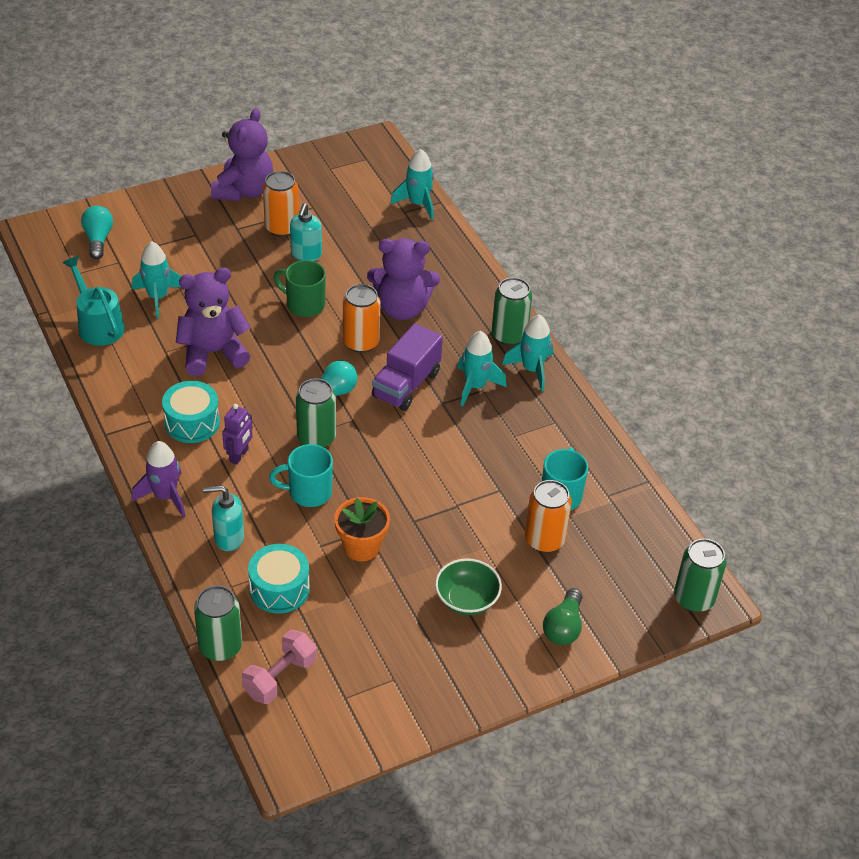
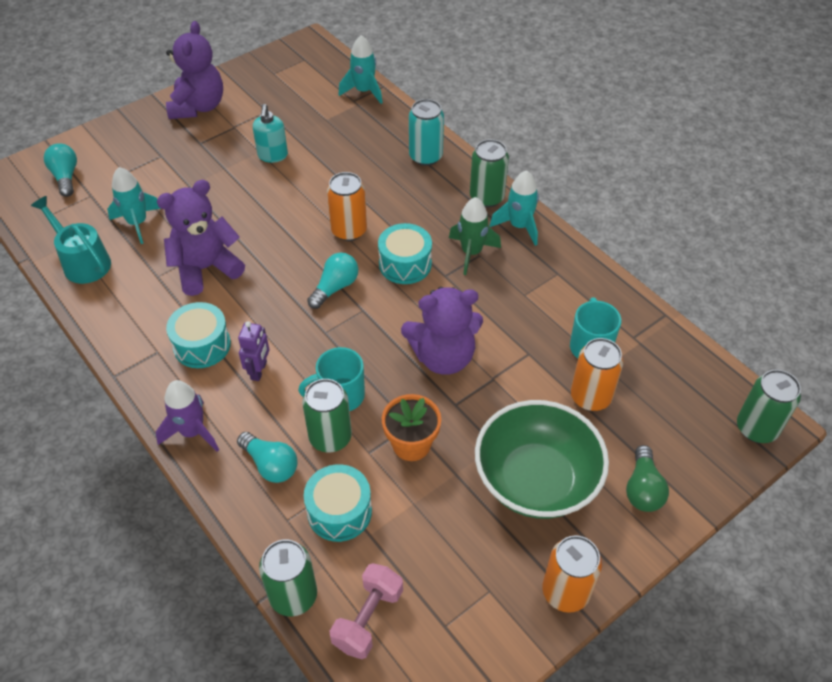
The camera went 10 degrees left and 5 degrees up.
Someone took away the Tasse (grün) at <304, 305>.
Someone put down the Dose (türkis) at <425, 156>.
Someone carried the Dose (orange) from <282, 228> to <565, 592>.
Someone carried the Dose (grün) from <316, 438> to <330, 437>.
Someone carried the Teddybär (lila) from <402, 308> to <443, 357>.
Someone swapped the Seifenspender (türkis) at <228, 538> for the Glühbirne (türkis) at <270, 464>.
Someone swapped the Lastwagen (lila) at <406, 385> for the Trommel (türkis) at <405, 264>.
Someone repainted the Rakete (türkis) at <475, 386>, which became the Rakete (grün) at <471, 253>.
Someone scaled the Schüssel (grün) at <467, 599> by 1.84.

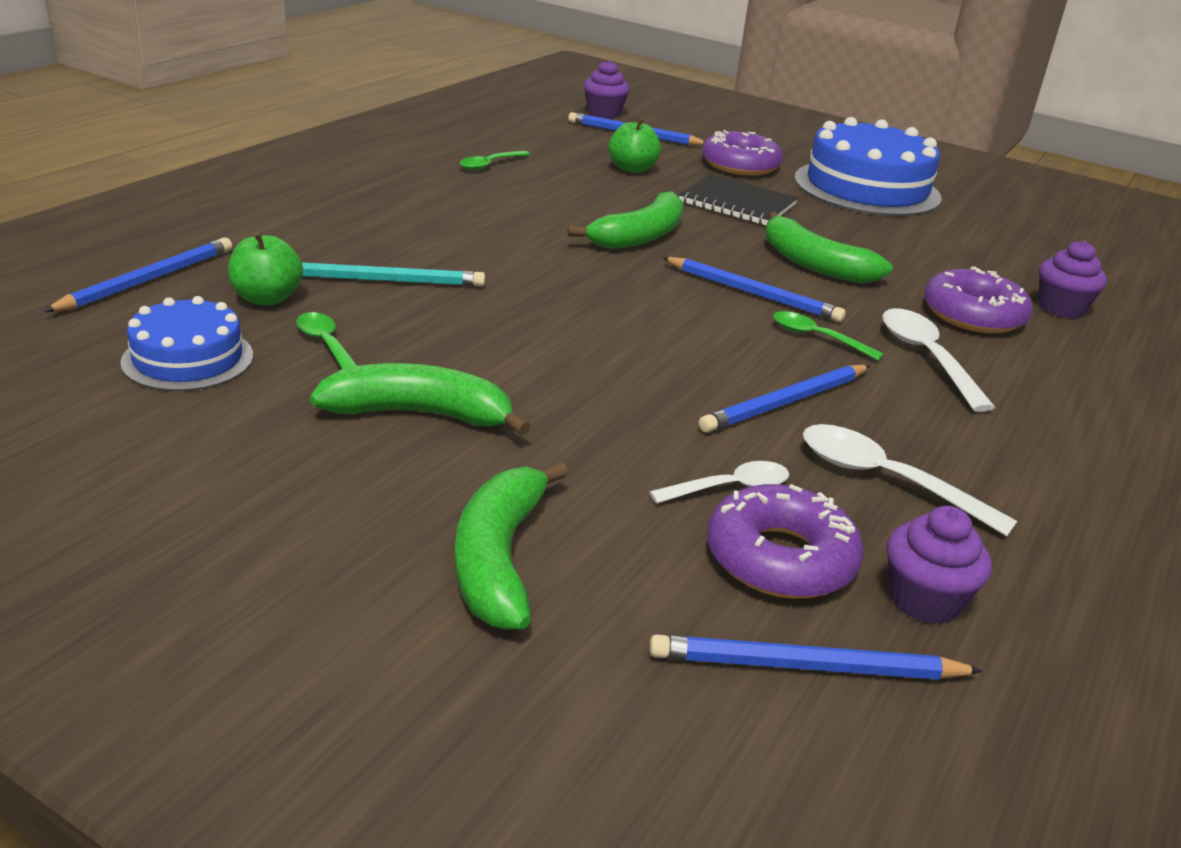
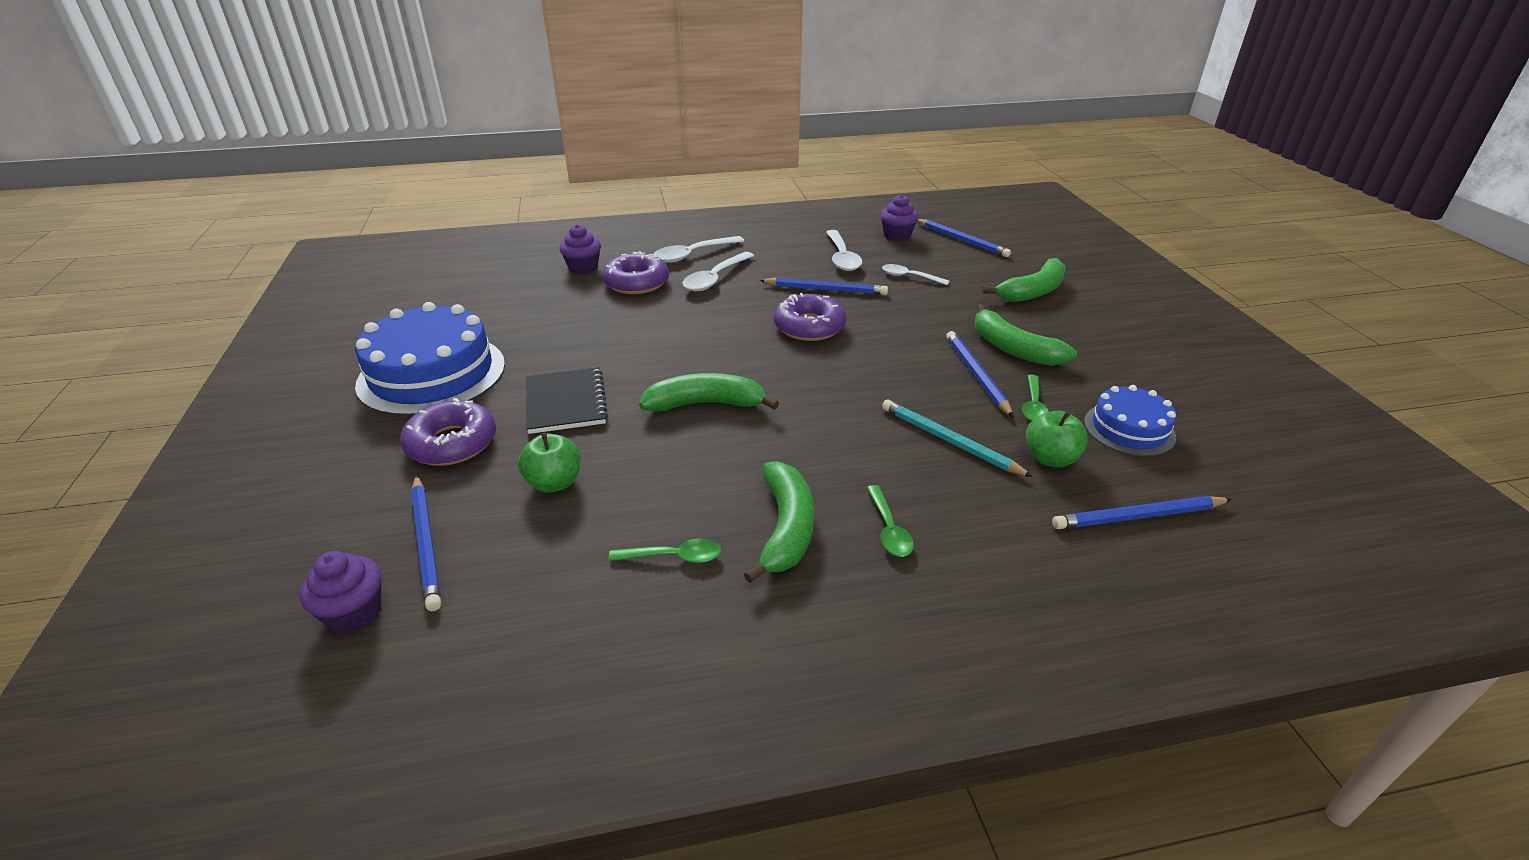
The camera went 130 degrees left and 5 degrees up.
Someone put down the Löffel (weiß) at <692, 254>.
Someone carried the Bleistift (blau) from <753, 293> to <976, 375>.
Someone carried the Donut (lila) from <780, 558> to <809, 326>.
Someone carried the Banane (grün) from <813, 264> to <785, 528>.
Someone carried the Löffel (grün) from <817, 337> to <889, 529>.

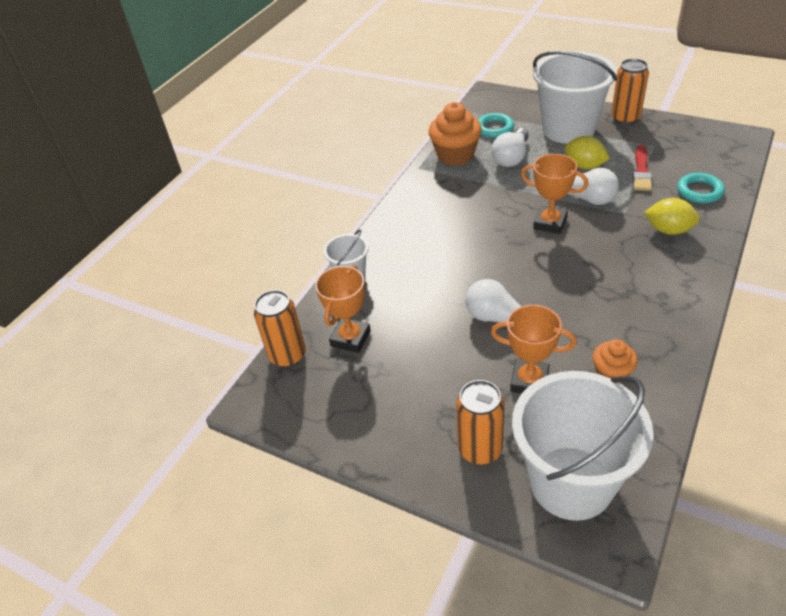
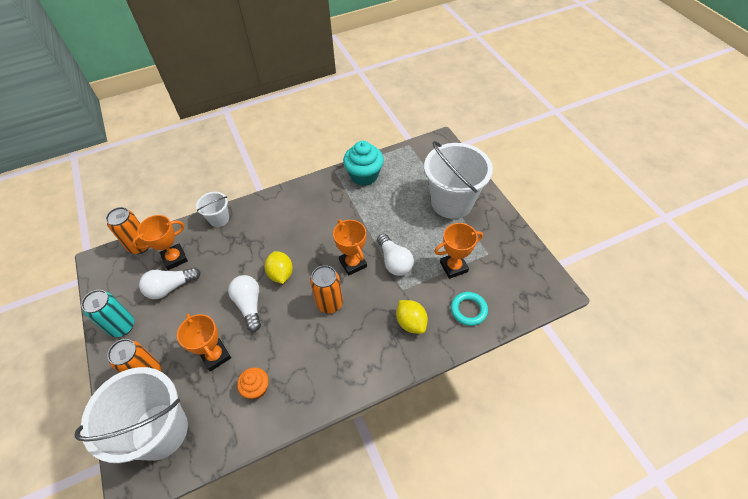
The camera went 35 degrees right and 10 degrees up.
Someone took away the Ring (türkis) at <494, 128>.
Someone put down the Dose (türkis) at <122, 326>.
Someone carried the Glühbirne (weiß) from <511, 157> to <170, 287>.
Someone carried the Zitrone (gelb) from <584, 166> to <281, 274>.
Someone carried the Dose (orange) from <625, 118> to <329, 303>.
Someone swapped the Pinsel (rot) at <641, 171> for the Pokal (orange) at <453, 267>.
Someone repainted the Muffin (orange) at <455, 155>, which became the Muffin (türkis) at <364, 175>.

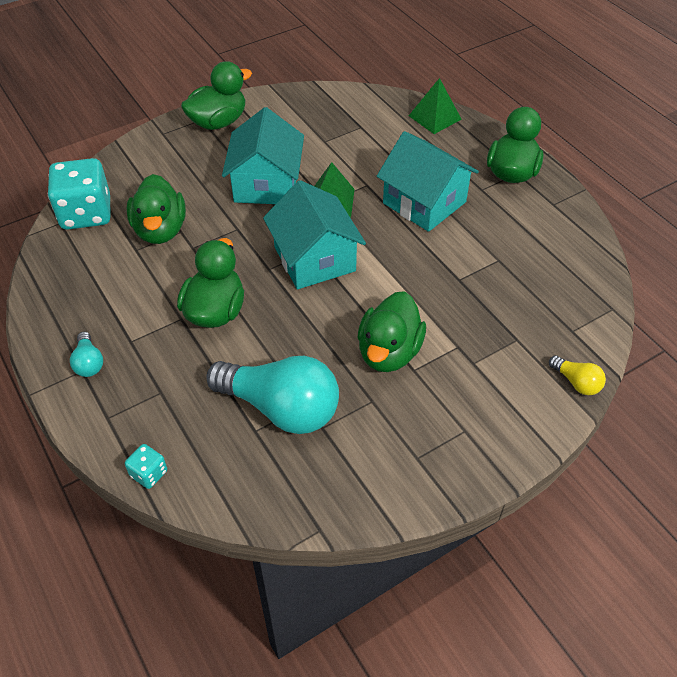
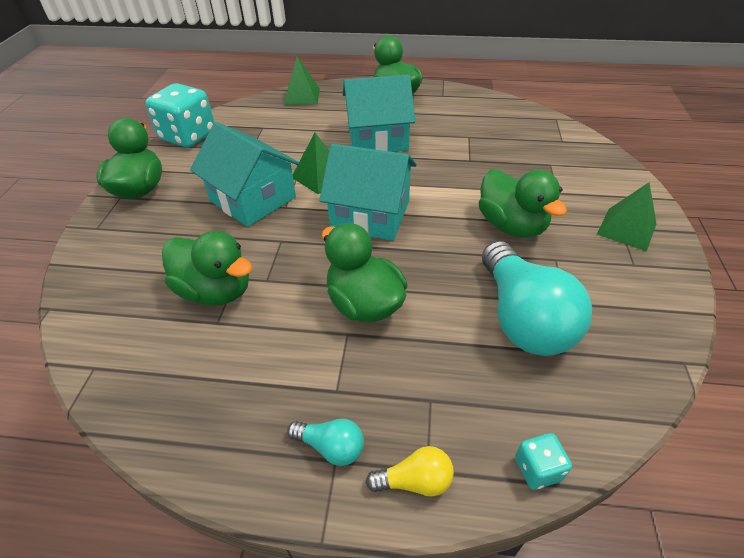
The camera went 50 degrees left and 5 degrees down.
Someone put down the Pyramide (grün) at <627, 229>.
Someone carried the Spielwürfel (türkis) from <86, 214> to <188, 136>.
Someone carried the Glühbirne (gelb) from <576, 382> to <415, 481>.
Someone rotated the Glühbirne (türkis) at <281, 408> by 105 degrees clockwise.

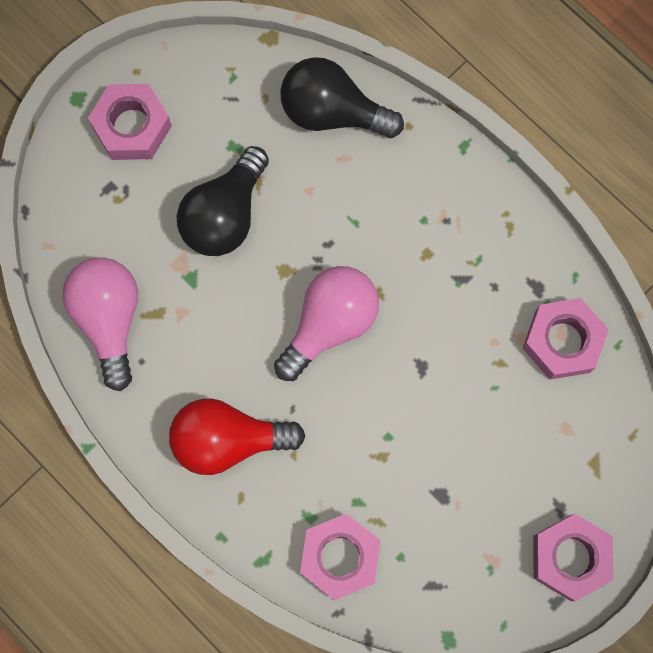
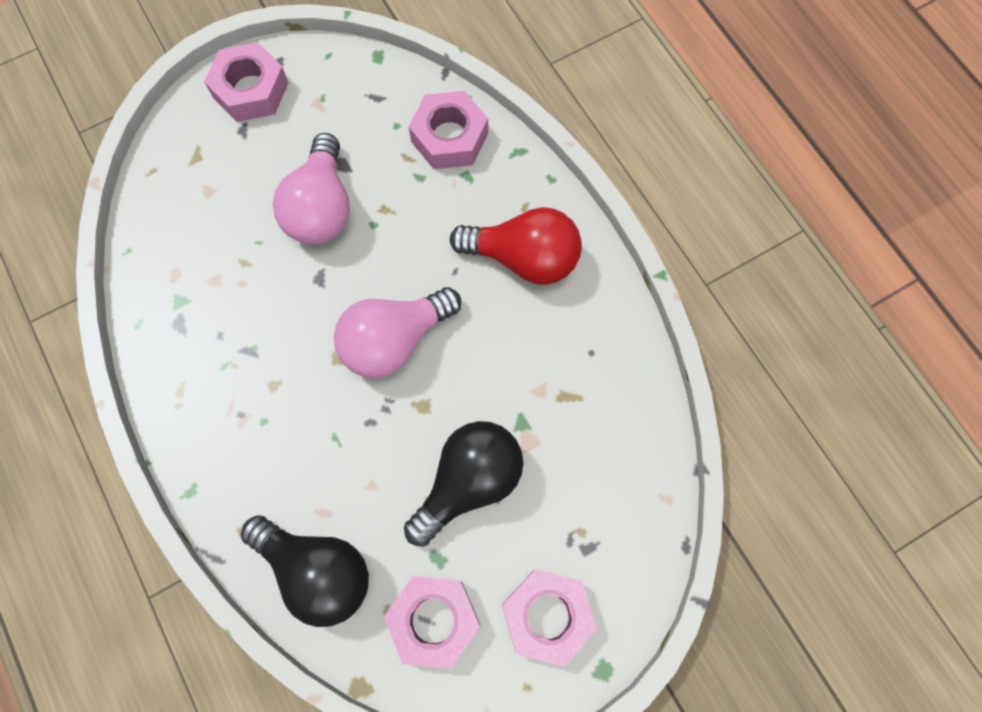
The camera went 165 degrees left and 5 degrees down.
Someone carried the Glühbirne (rosa) from <109, 319> to <321, 208>.
Someone carried the Sechskantmutter (rosa) from <562, 341> to <434, 620>.

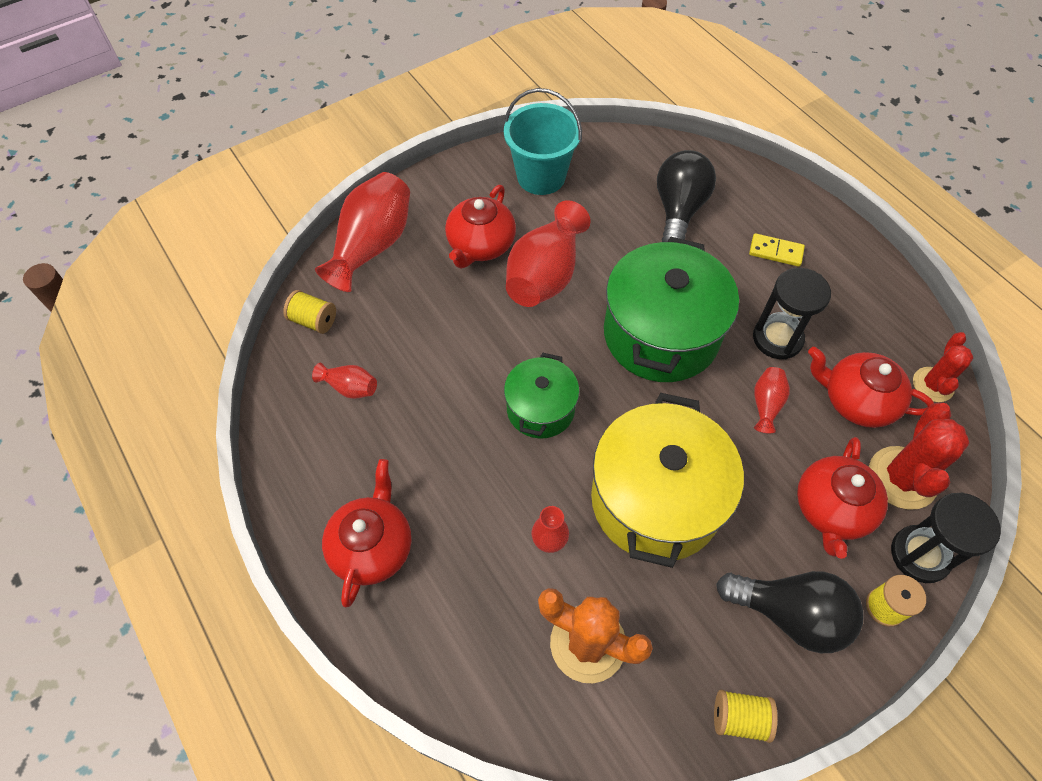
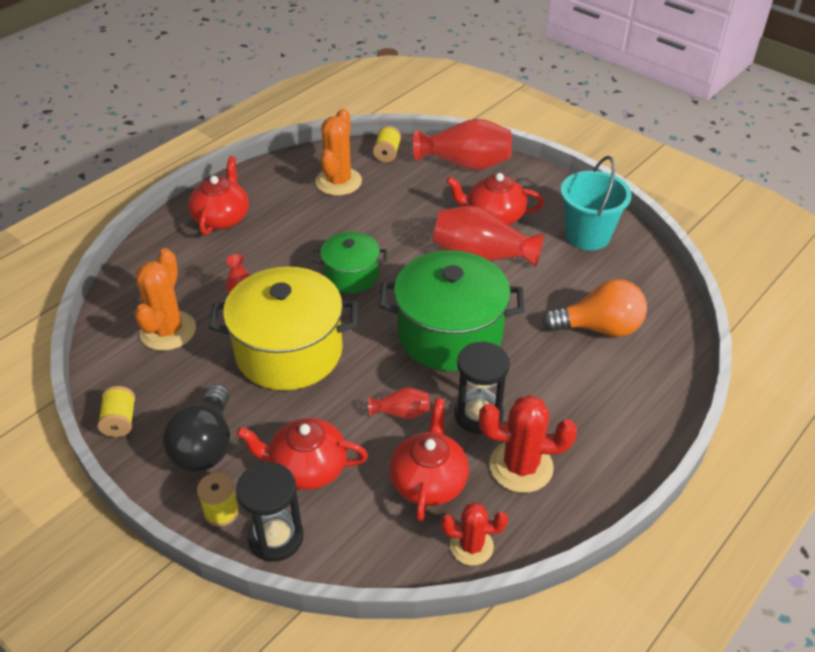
The camera went 75 degrees right and 15 degrees down.
Someone took away the Dominostein (gelb) at <775, 252>.
Someone carried the Kaktus (rot) from <902, 478> to <521, 466>.
Someone swapped the Vase (rot) at <350, 388> for the Kaktus (orange) at <338, 182>.
Someone repainted the Glühbirne (schwarz) at <679, 210>, which became the Glühbirne (orange) at <599, 328>.
Someone rotated the Teekanne (rot) at <372, 547> by 75 degrees counterclockwise.

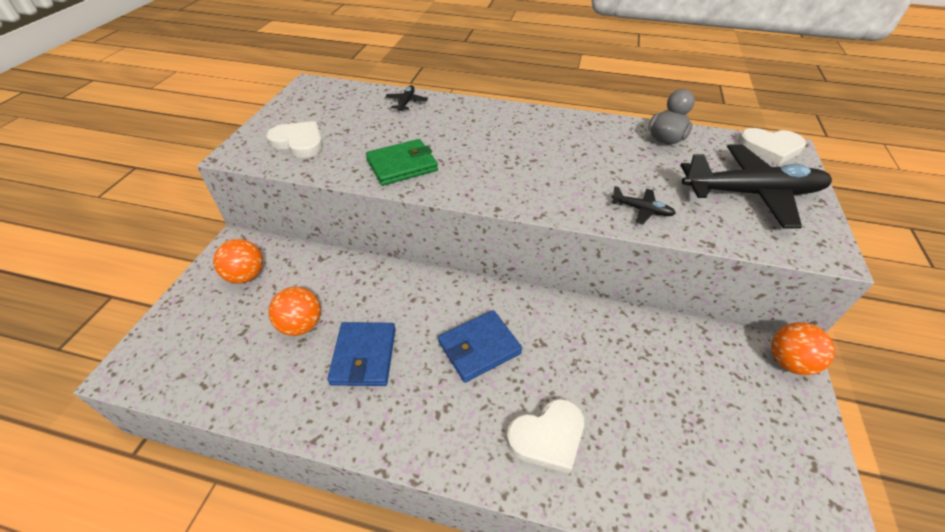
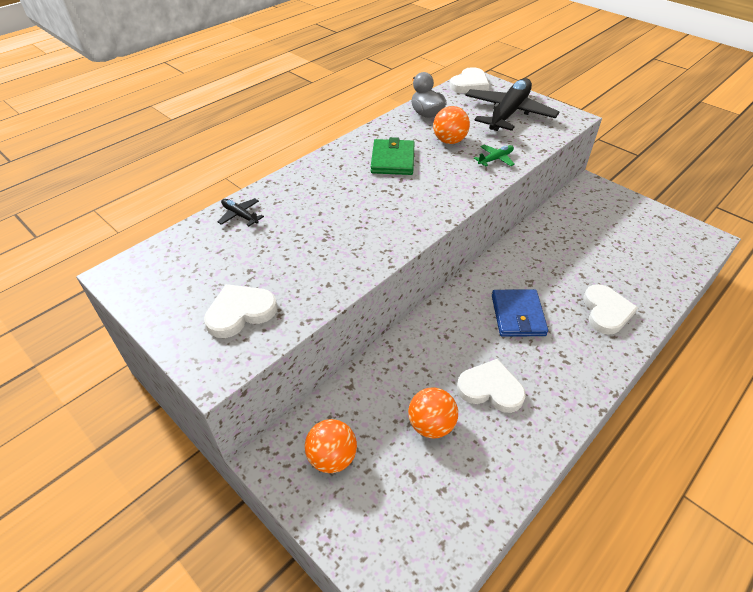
The camera went 60 degrees left and 0 degrees up.
Someone carried the Geldbörse (grün) from <402, 165> to <393, 160>.
Someone carried the Ball (orange) from <788, 362> to <449, 141>.
Someone swapped the Geldbörse (blau) at <364, 356> for the Herz (weiß) at <490, 389>.
Someone repainted the Flugzeug (schwarz) at <641, 210>, which became the Flugzeug (grün) at <495, 159>.

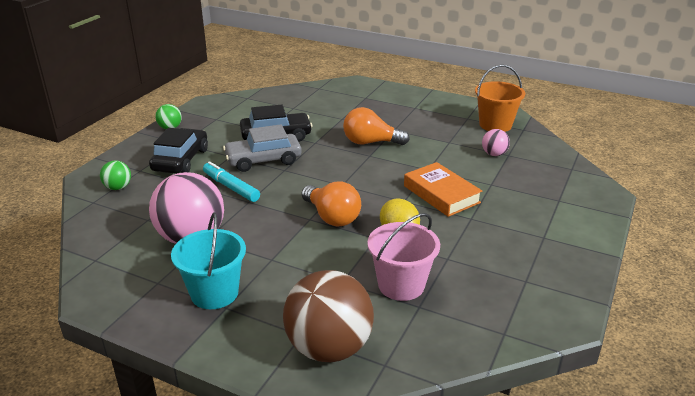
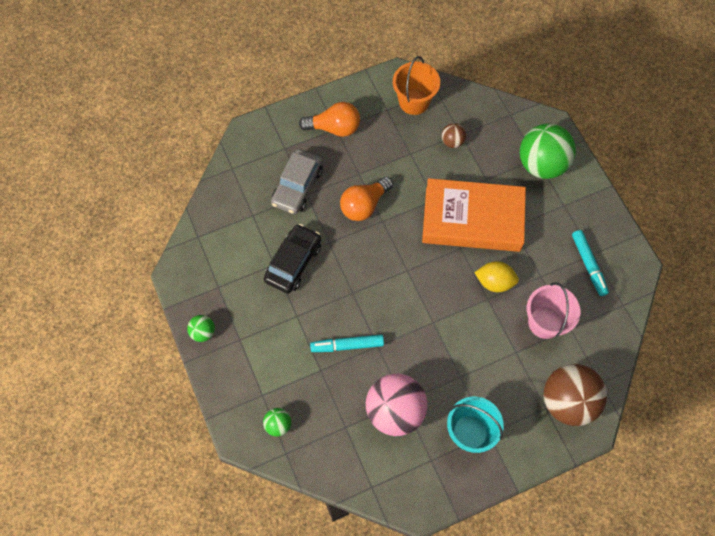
The camera went 50 degrees left and 35 degrees up.
Someone took away the Auto (schwarz) at <181, 160>.
Someone put down the Ball (grün) at <541, 164>.
Someone put down the Filzstift (türkis) at <588, 265>.
Someone carried the Auto (grau) from <263, 160> to <297, 186>.
Someone carried the Glühbirne (orange) from <332, 217> to <334, 128>.
Someone repainted the Ball (rosa) at <494, 154>, which became the Ball (braun) at <452, 141>.
Someone scaled the Buch (orange) at <441, 194> by 1.68.

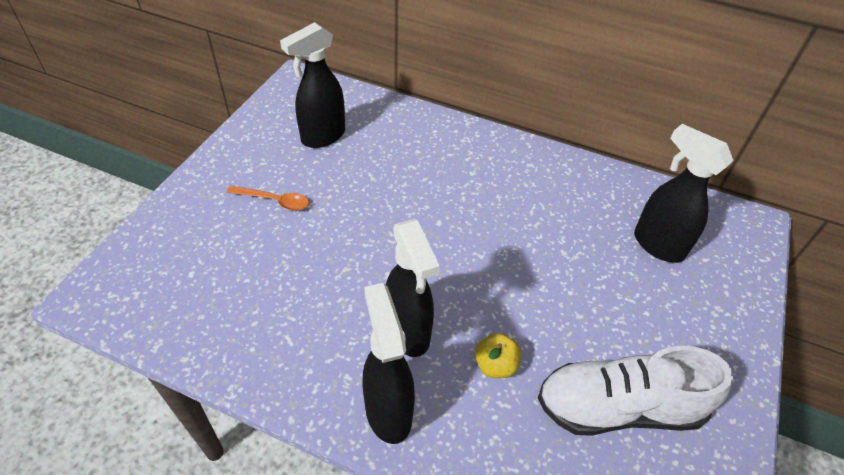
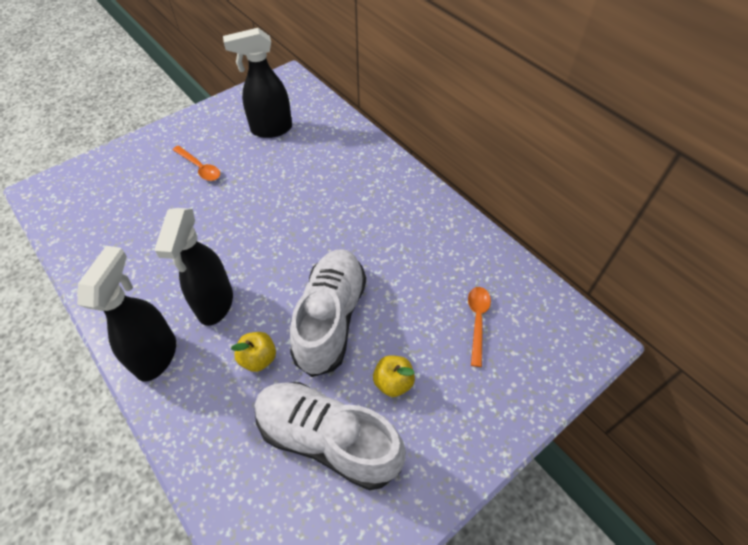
The camera went 30 degrees right and 5 degrees up.
Someone put down the Schuh (weiß) at <330, 318>.
Someone put down the Apfel (gelb) at <393, 382>.
Someone swapped the Sprühflasche (schwarz) at <657, 245> for the Löffel (orange) at <477, 321>.

